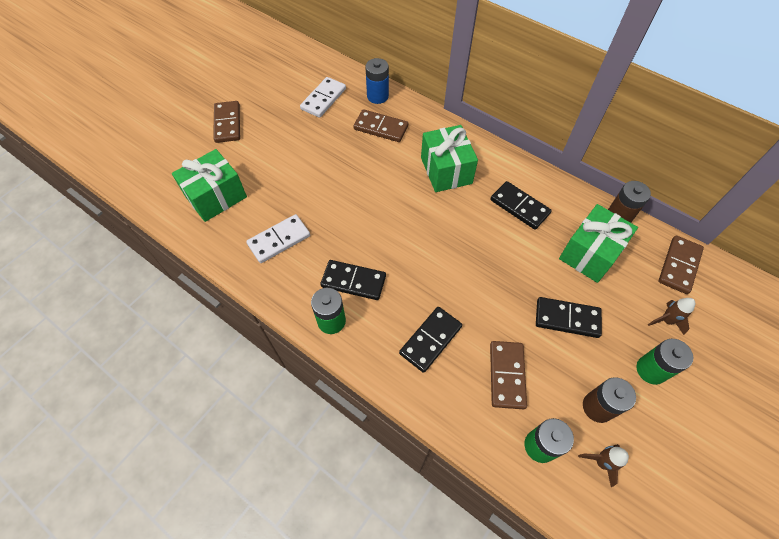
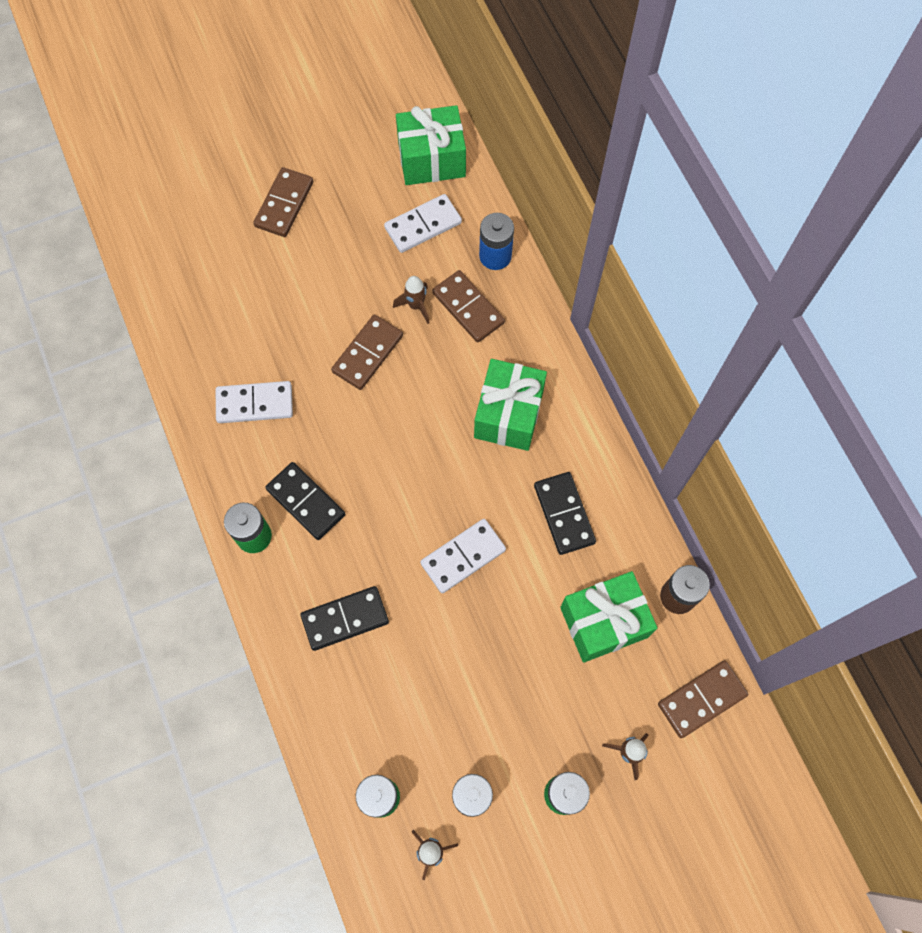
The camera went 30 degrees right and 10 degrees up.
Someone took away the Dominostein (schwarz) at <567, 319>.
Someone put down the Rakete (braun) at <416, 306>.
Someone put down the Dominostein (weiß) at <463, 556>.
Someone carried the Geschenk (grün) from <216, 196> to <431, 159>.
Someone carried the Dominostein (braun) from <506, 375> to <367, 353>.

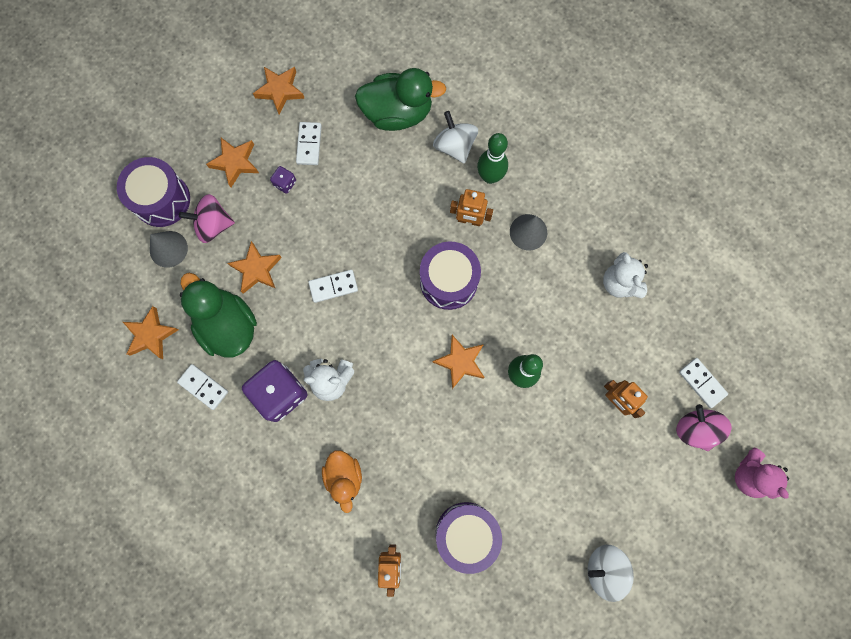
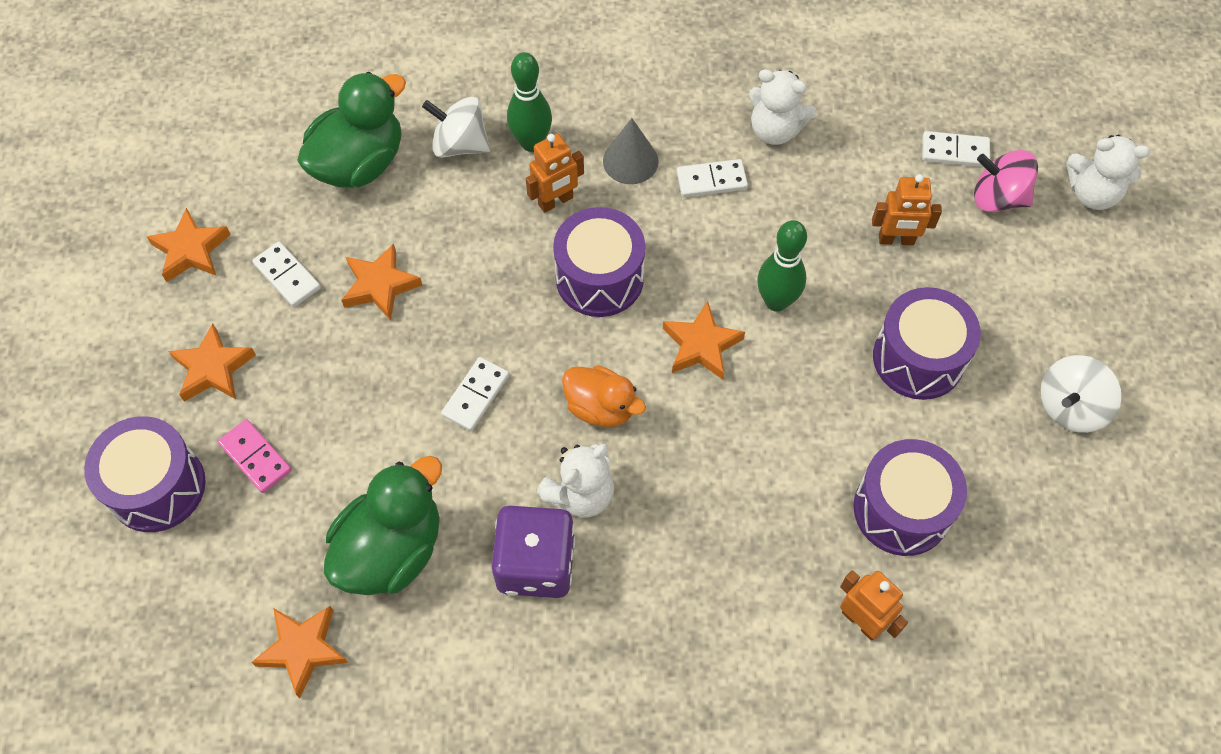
The camera went 45 degrees left and 15 degrees down.
Someone took away the Kegel (grau) at <168, 249>.
Someone took away the Spielwürfel (lila) at <285, 183>.
Someone put down the Trommel (lila) at <918, 358>.
Someone carried the Dominostein (weiß) from <203, 387> to <711, 180>.
Someone carried the Stern (orange) from <256, 269> to <380, 285>.
Someone carried the Ente (orange) from <344, 477> to <601, 407>.
Someone swapped the Kreisel (rosa) at <213, 225> for the Dominostein (rosa) at <255, 457>.
Someone repainted the Teddybär (rosa) at <749, 475>, which became the Teddybär (weiß) at <1092, 193>.
Someone rotated the Ente (grün) at <227, 325> by 120 degrees clockwise.

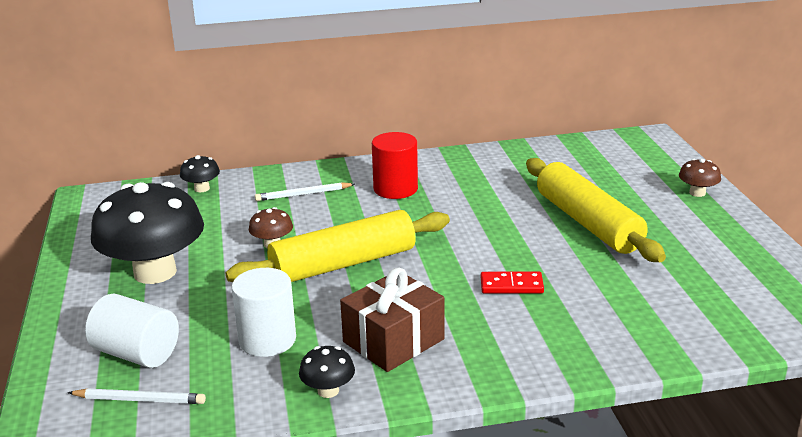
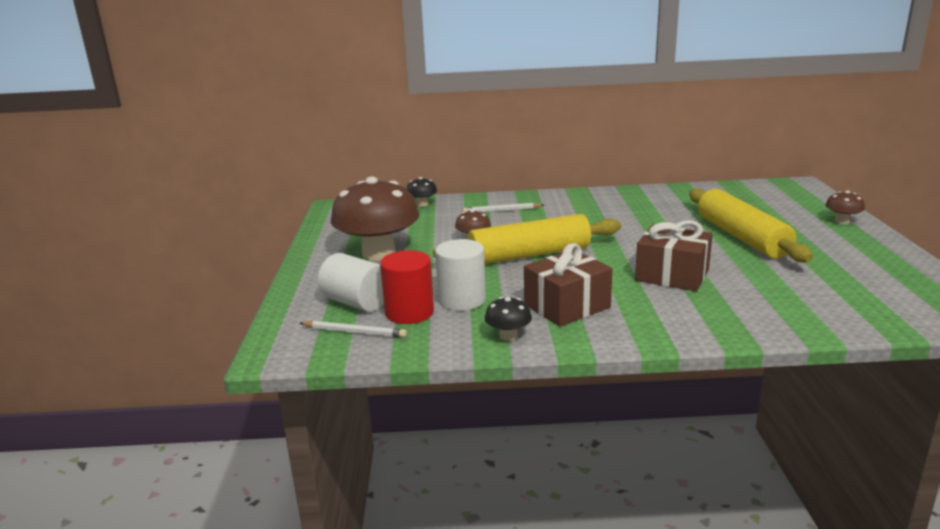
The camera went 10 degrees right and 5 degrees down.
Someone carried the Vollzylinder (rot) from <395, 189> to <409, 313>.
Someone swapped the Dominostein (rot) at <511, 285> for the Geschenk (braun) at <672, 275>.
Someone repainted the Pilz (schwarz) at <155, 272>, which became the Pilz (braun) at <378, 253>.

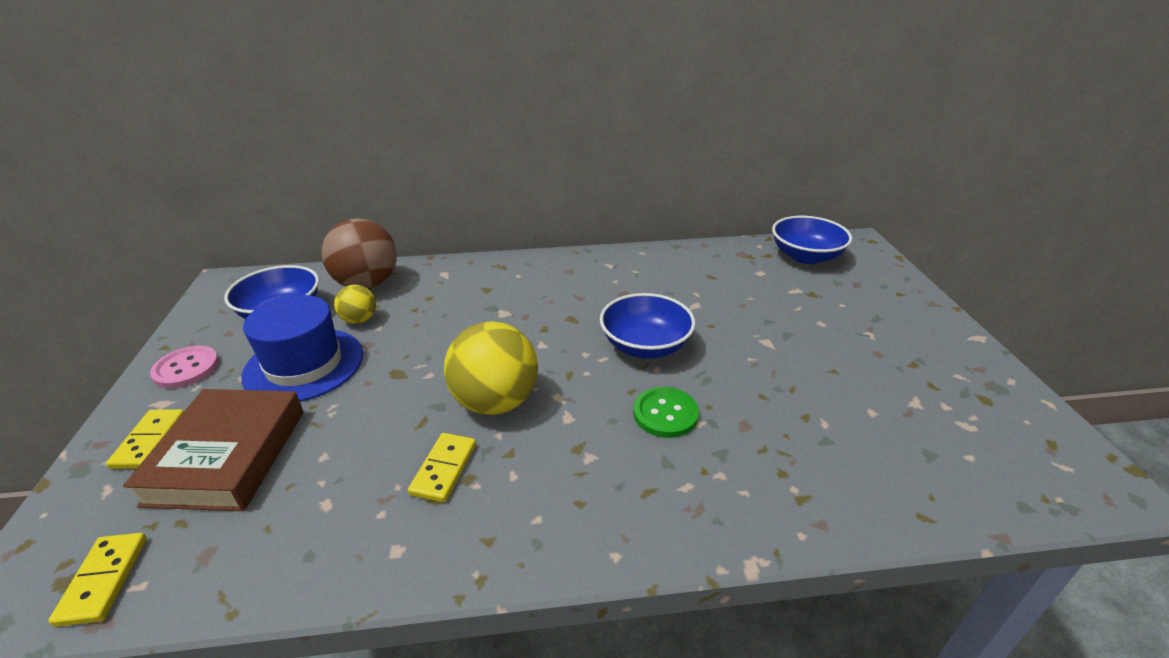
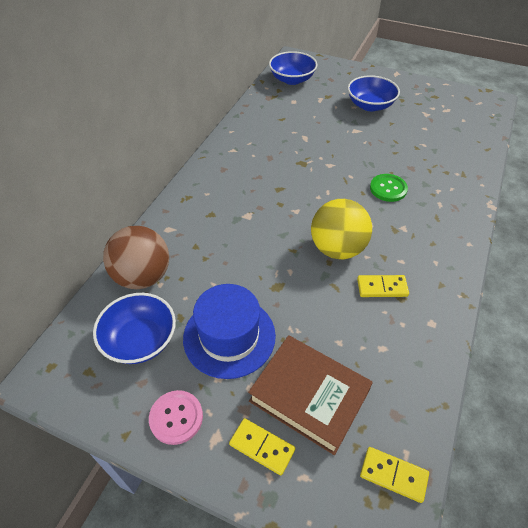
The camera went 60 degrees left and 15 degrees up.
Someone took away the Ball (gelb) at <359, 320>.
Someone carried the Schüssel (blau) from <645, 346> to <370, 105>.
Someone rotated the Dominostein (gelb) at <444, 469> by 45 degrees counterclockwise.

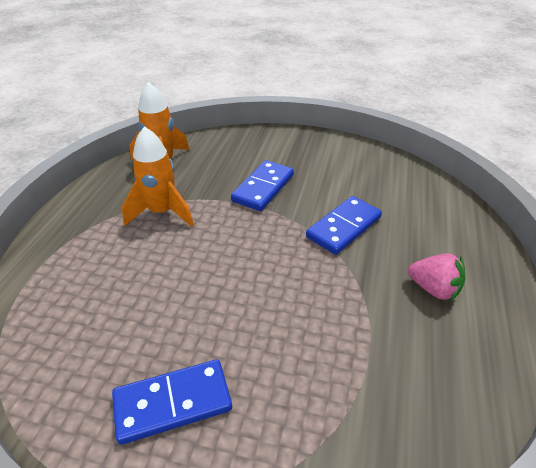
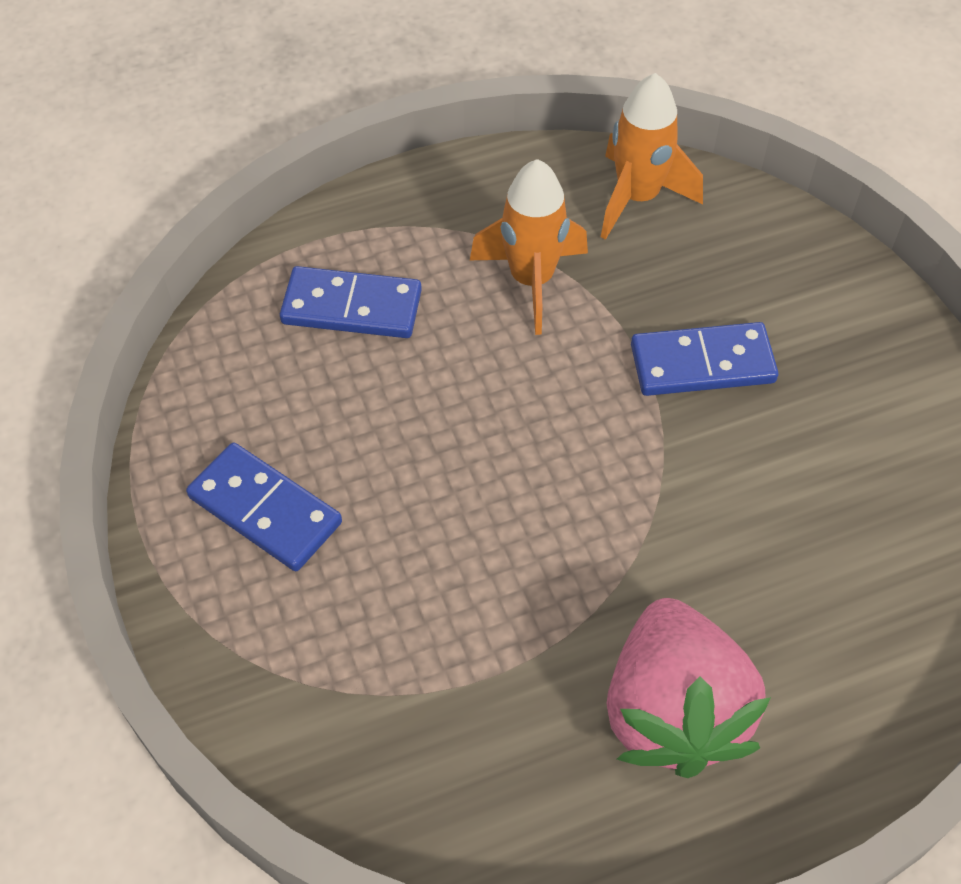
The camera went 55 degrees right and 15 degrees up.
Someone carried the Dominostein (blau) from <344, 227> to <351, 307>.
Someone scaled the Erdbeere (rosa) at <433, 289> by 1.85.

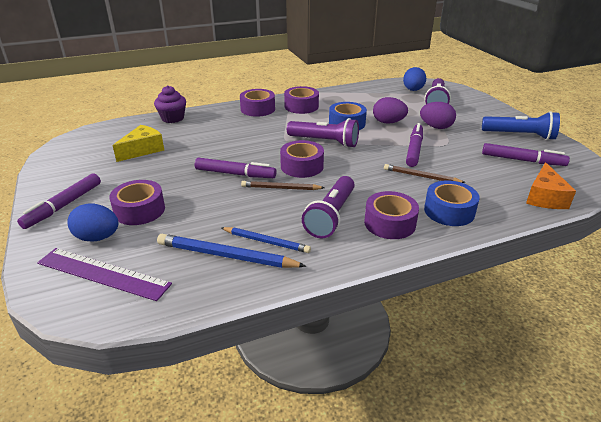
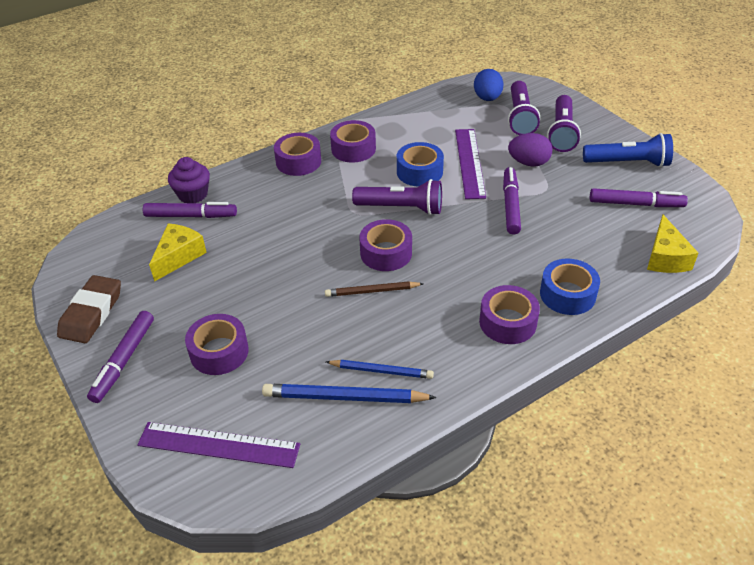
The camera went 10 degrees left and 10 degrees up.
Someone took away the Ei (blau) at <97, 237>.
Someone took away the Bleistift (braun) at <421, 176>.
Someone put down the Radiergummi (braun) at <91, 313>.
Someone carried the Filzstift (lila) from <235, 174> to <191, 216>.
Someone carried the Taschenlampe (lila) from <331, 216> to <562, 132>.
Someone swapped the Ei (lila) at <388, 122> for the Lineal (lila) at <470, 162>.
Someone repainted the Käse (orange) at <544, 197>, which became the Käse (gelb) at <665, 257>.

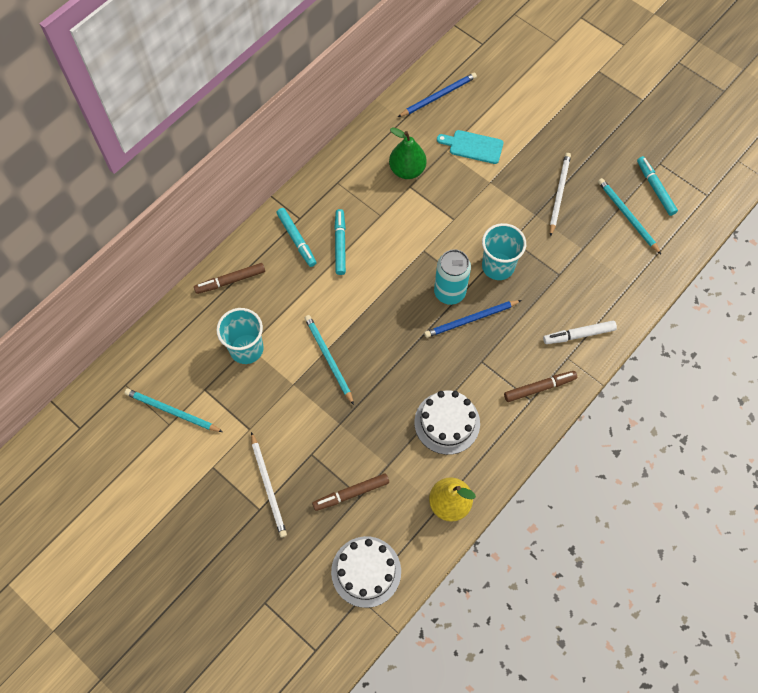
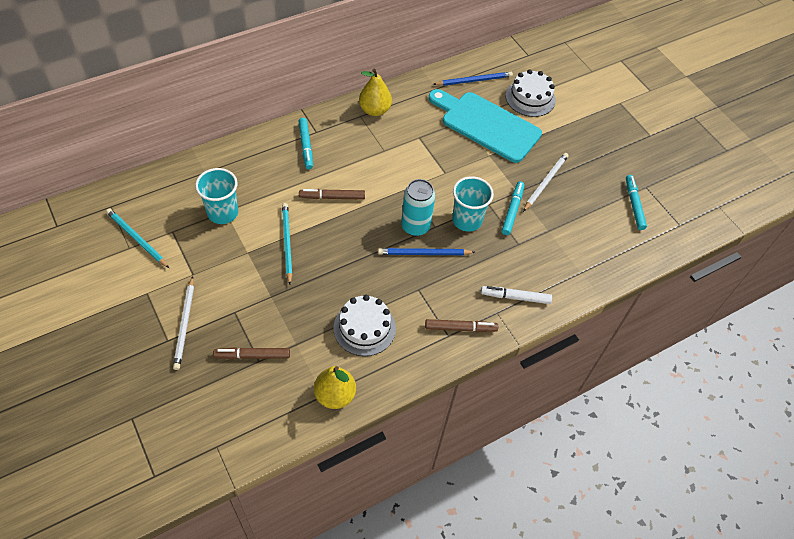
The camera went 15 degrees right and 10 degrees down.
Someone took away the Birne (grün) at <407, 170>.
Someone took away the Bleistift (türkis) at <627, 216>.
Someone put down the Birne (gelb) at <374, 110>.
Someone carried the Filzstift (braun) from <230, 281> to <332, 197>.
Someone carried the Kuchen (weiß) from <366, 571> to <530, 98>.
Someone carried the Filzstift (türkis) from <340, 244> to <512, 210>.
Someone scaled the Schneidebrett (türkis) at <473, 146> by 2.03.

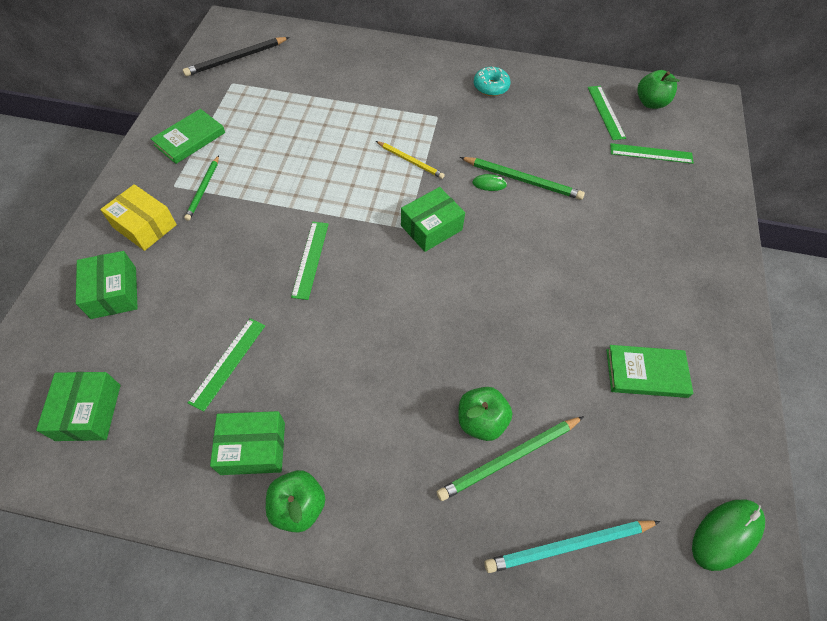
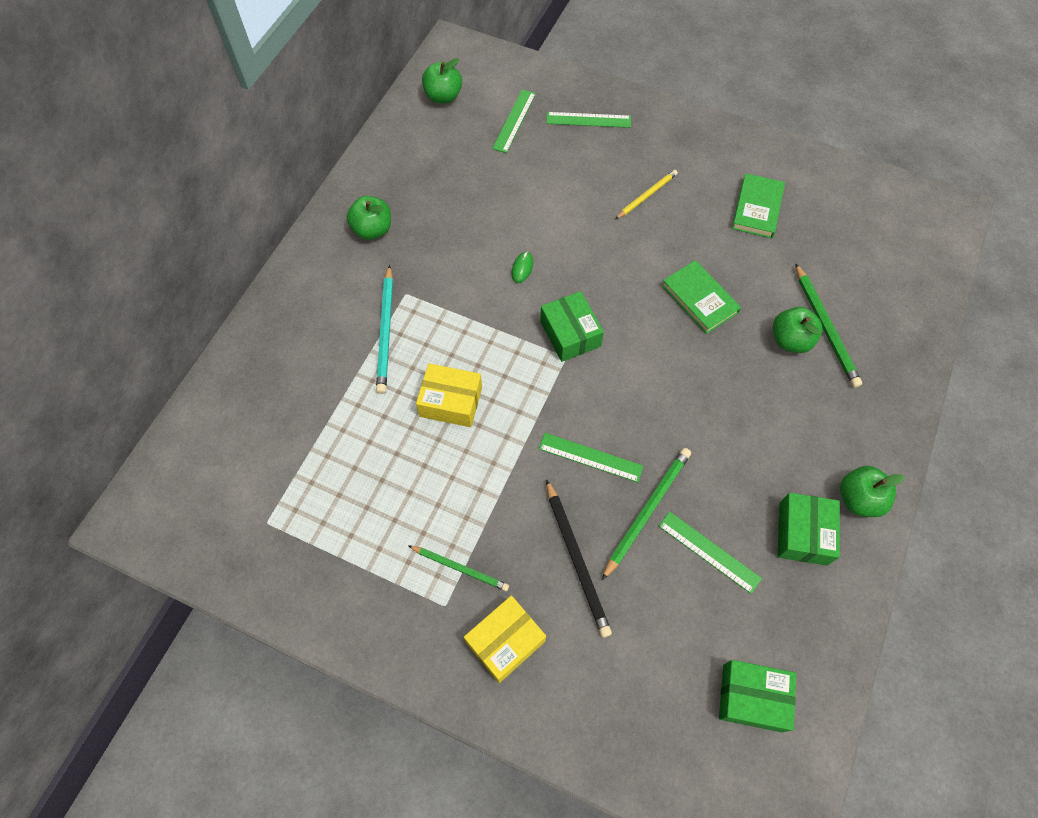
The camera went 75 degrees left and 5 degrees up.
Someone took away the Schachtel (grün) at <114, 292>.
Someone took away the Computermaus (grün) at <726, 534>.
Someone put down the Schachtel (gelb) at <451, 402>.
Someone carried the Buch (grün) from <190, 139> to <699, 299>.
Someone carried the Bleistift (schwarz) from <236, 59> to <577, 559>.
Someone carried the Bleistift (gelb) from <410, 161> to <647, 195>.
Someone carried the Bleistift (grün) from <522, 180> to <647, 511>.
Someone carried the Bleistift (türkis) from <568, 546> to <386, 331>.
Someone carried the Lineal (grün) from <606, 112> to <588, 120>.
Someone swapped the Donut (türkis) at <491, 87> for the Apfel (grün) at <372, 230>.

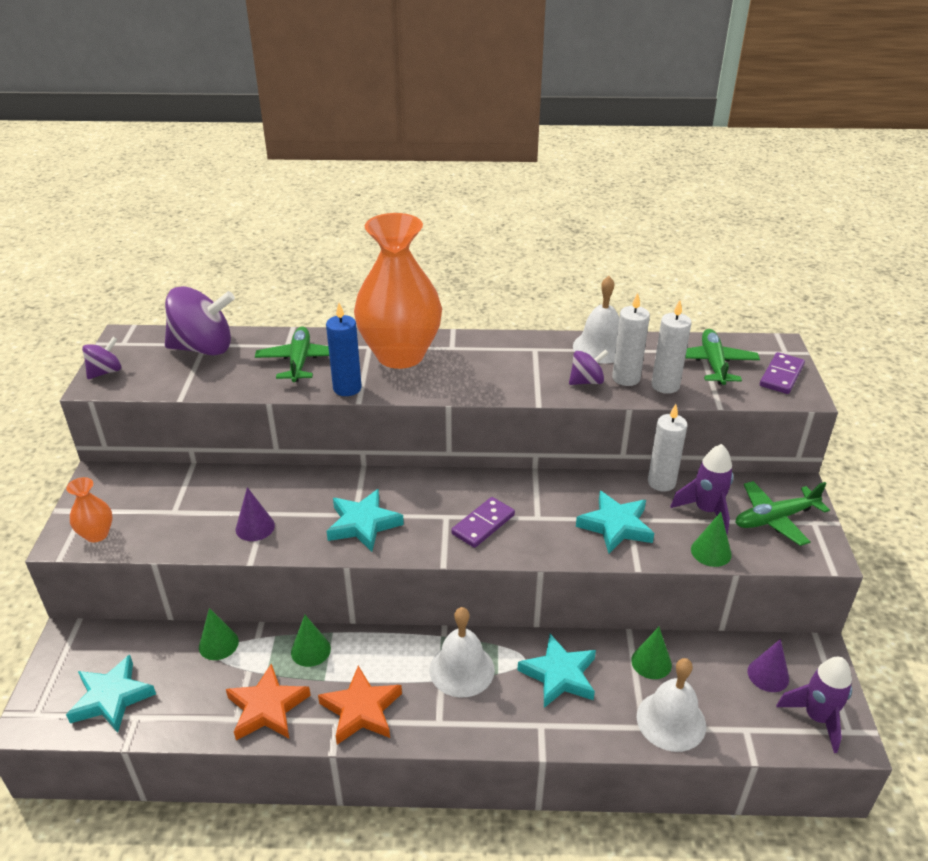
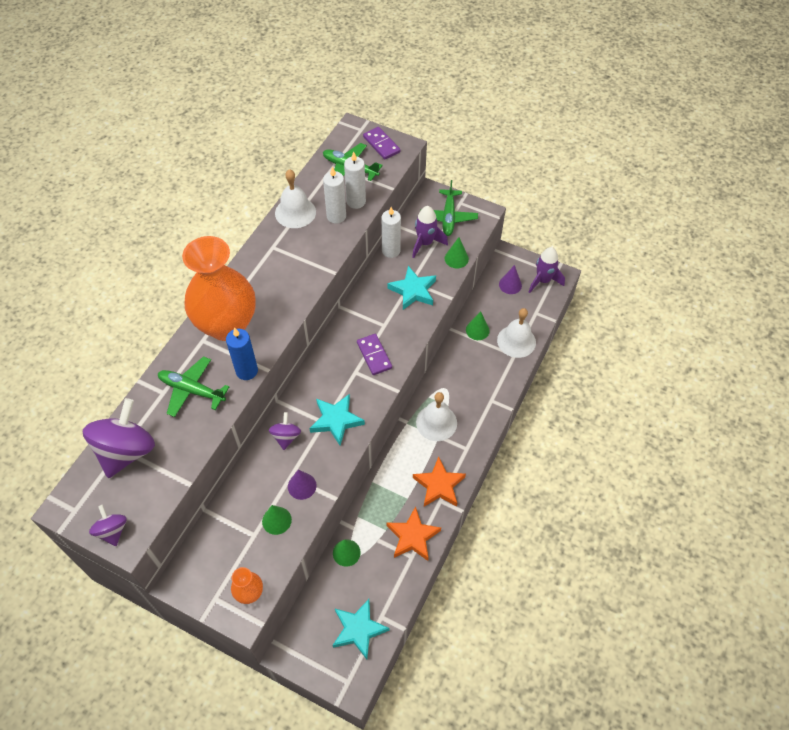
The camera went 65 degrees left and 20 degrees up.
Someone took away the Stern (türkis) at <559, 675>.
Someone carried the Kegel (grün) from <310, 650> to <276, 520>.
Someone carried the Kreisel (lila) from <586, 381> to <286, 437>.

